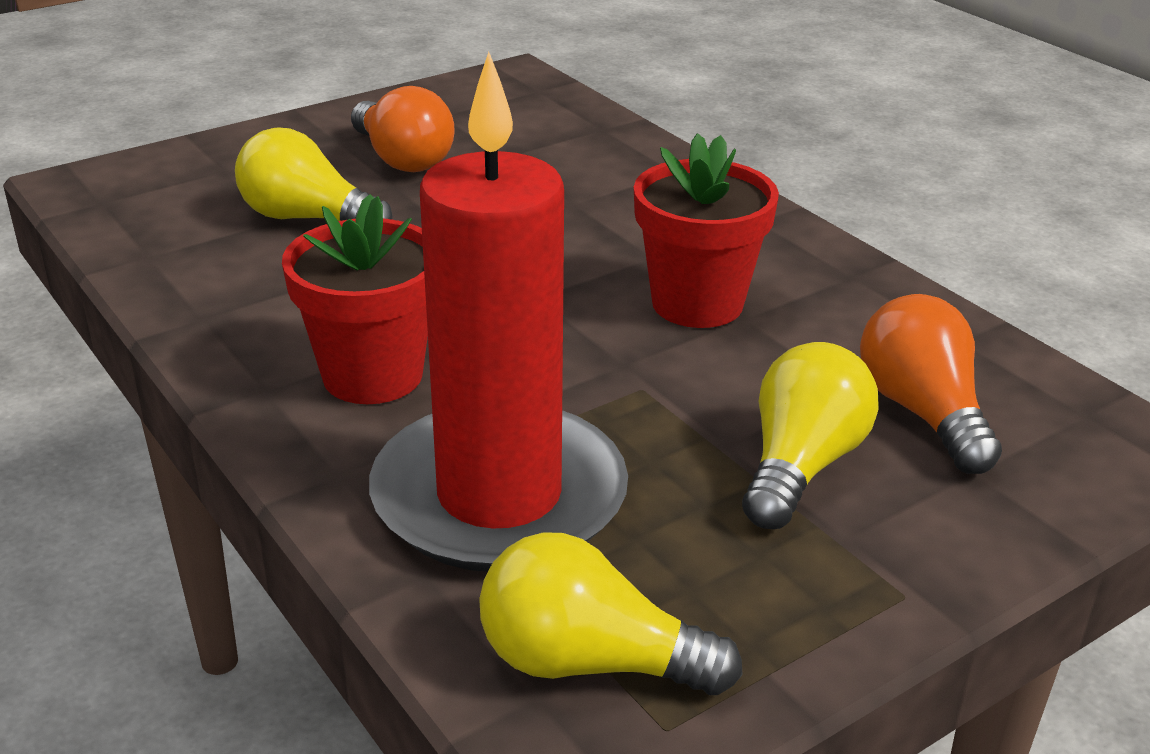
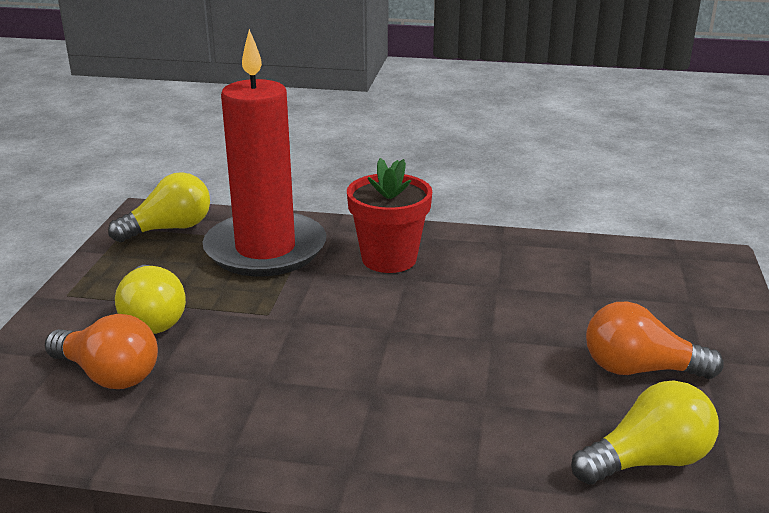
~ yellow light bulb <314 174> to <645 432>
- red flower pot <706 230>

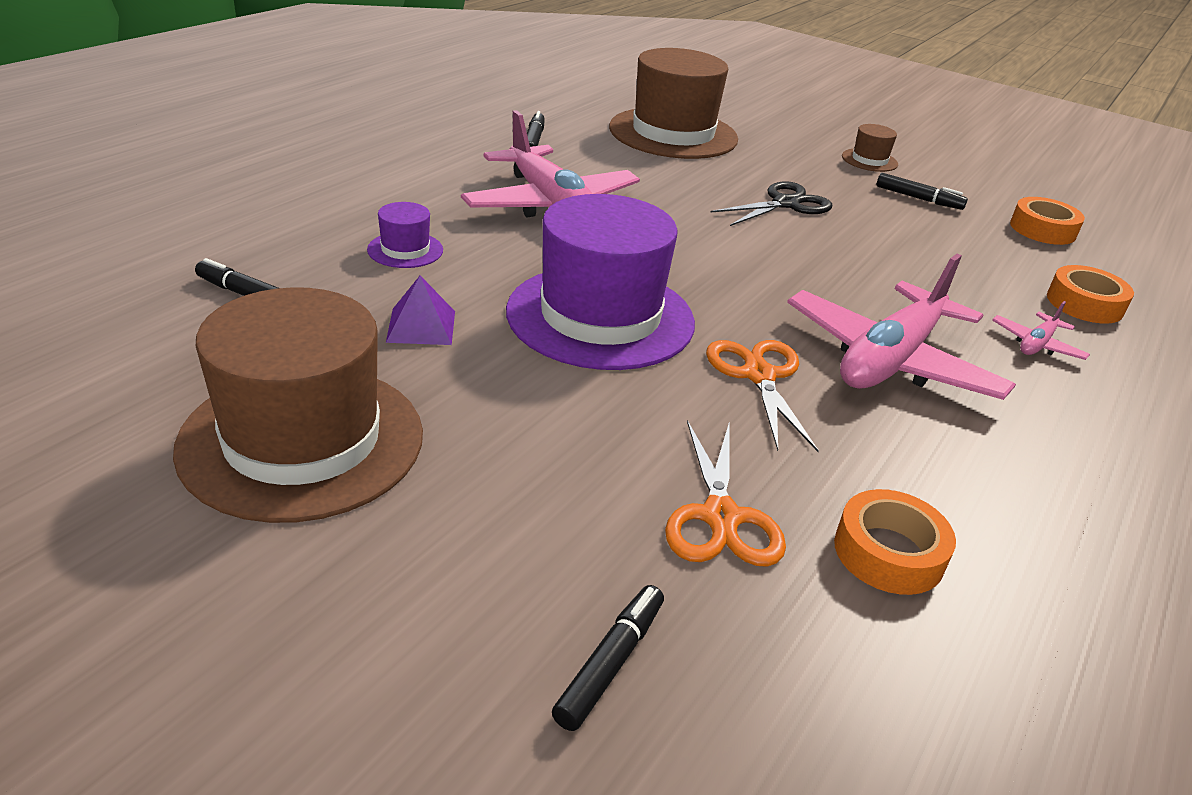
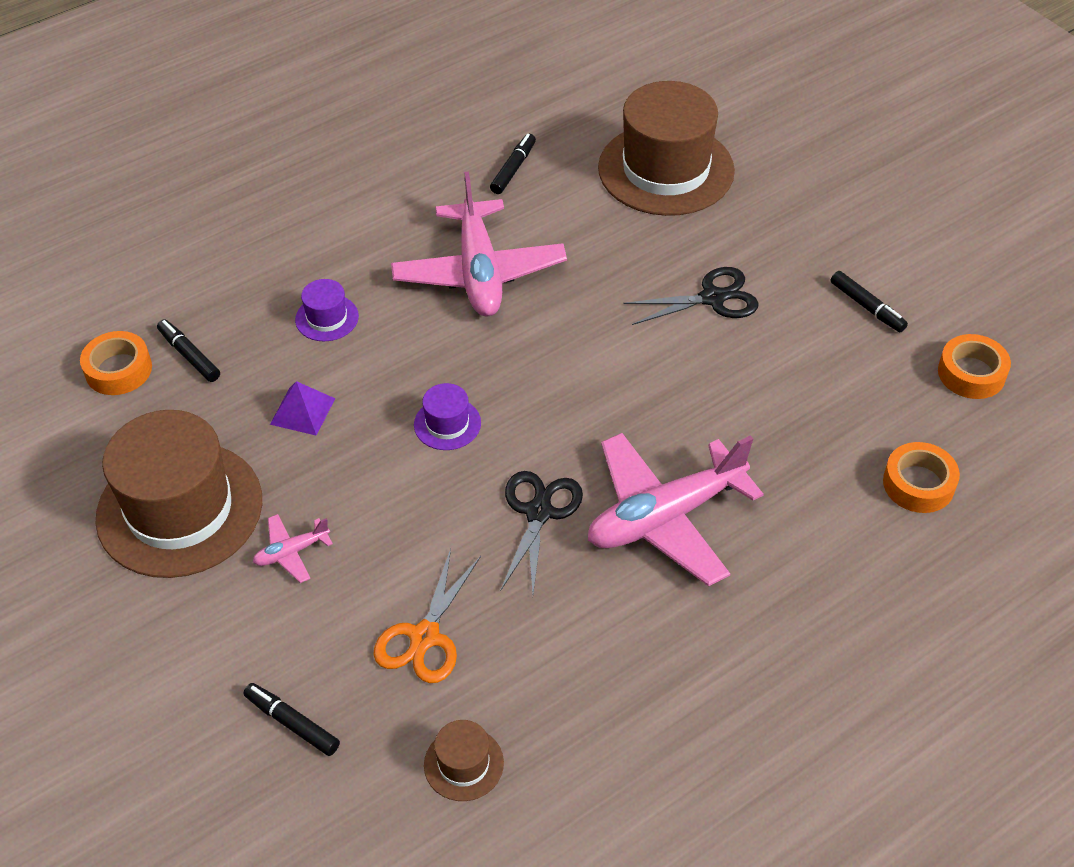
~ orange tape <895 542> to <116 363>
~ black marker <608 658> = <291 719> 105 degrees counterclockwise
~ pink plane <1041 330> to <293 548>
~ purple hat <600 282> = <447 416> x0.43
~ brown hat <870 148> to <464 760>
~ orange scissors <762 396> to black scissors <541 532>

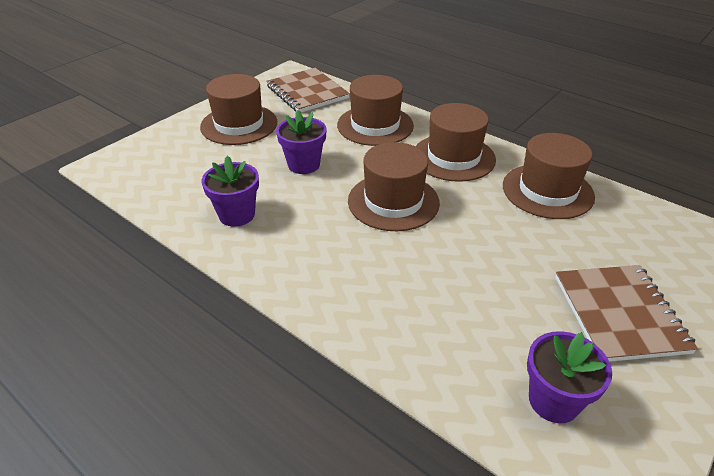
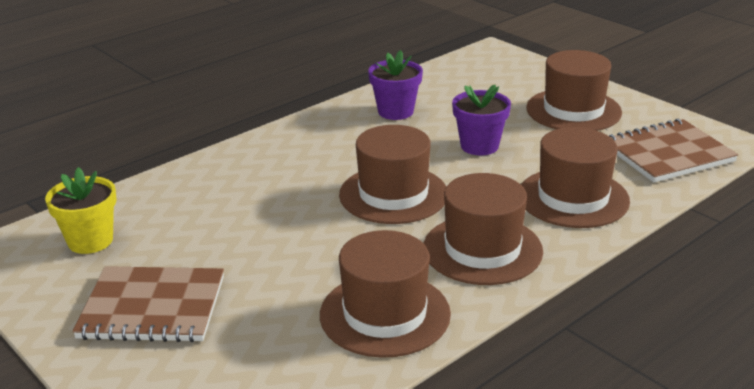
~ purple flower pot <569 377> to yellow flower pot <81 210>

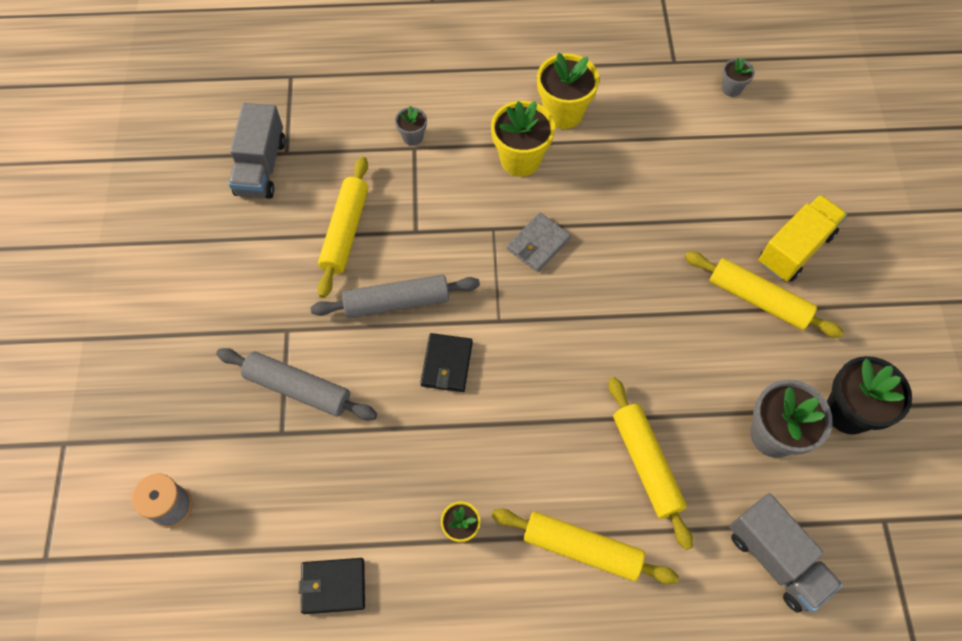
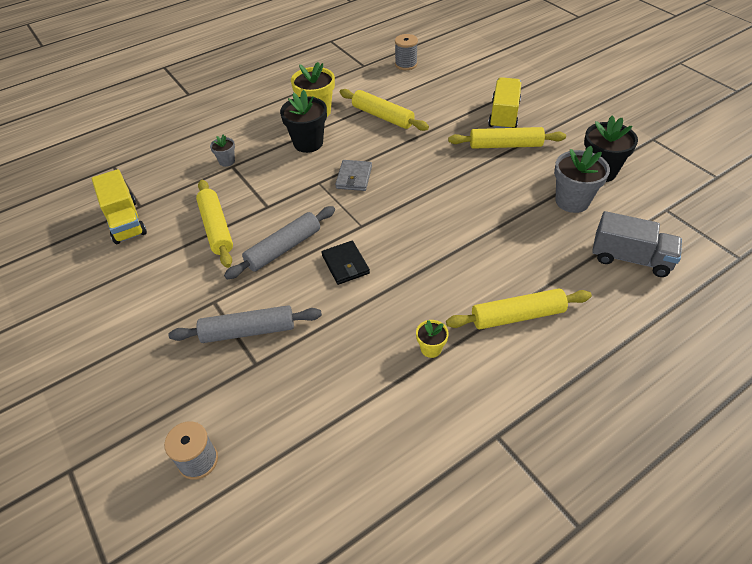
~ grey truck <257 151> to yellow truck <119 206>
~ yellow flower pot <523 139> to black flower pot <303 121>
~ yellow rolling pin <650 463> to <384 110>
~ grey flower pot <738 77> to grey spool <406 52>
- black wallet <332 586>

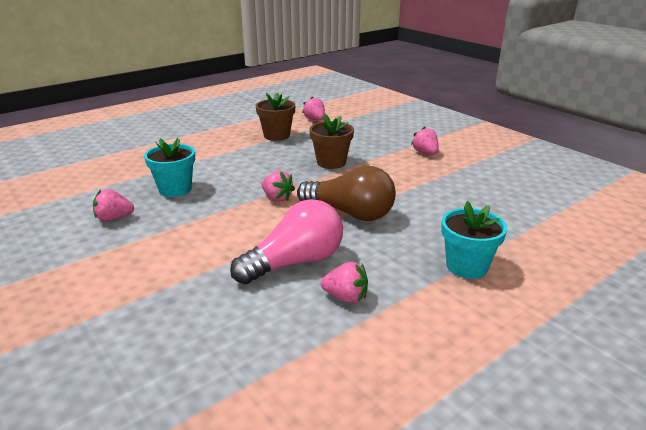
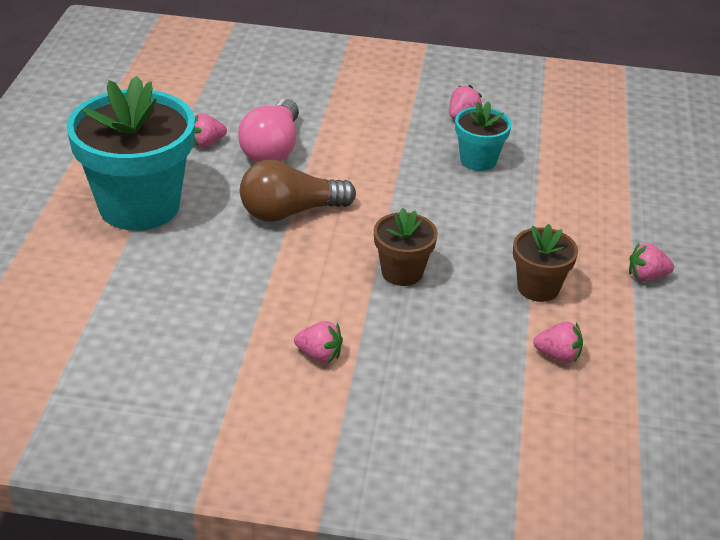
~ turquoise flower pot <474 240> = <130 153> x2.03
~ pink strawberry <278 186> to <651 262>

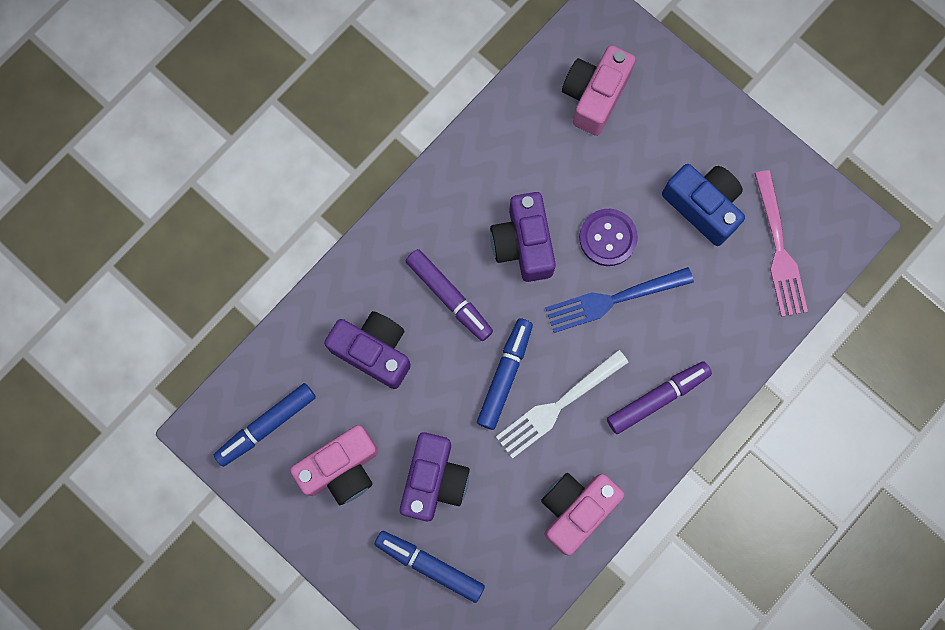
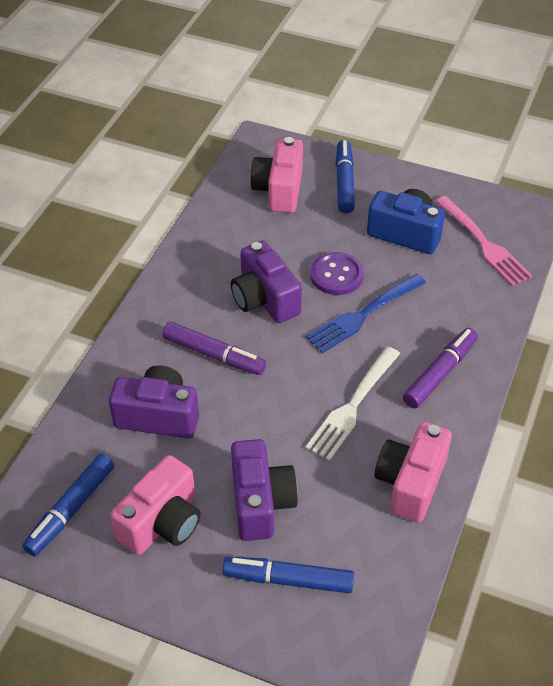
~ blue marker <505 374> to <345 177>

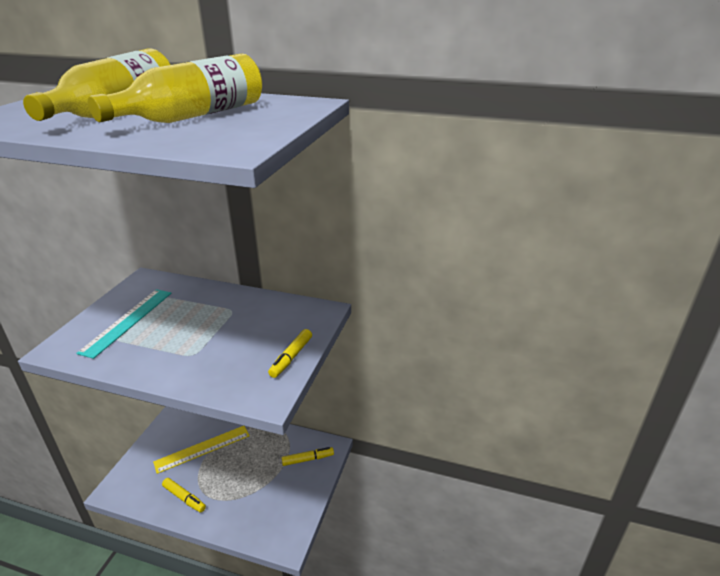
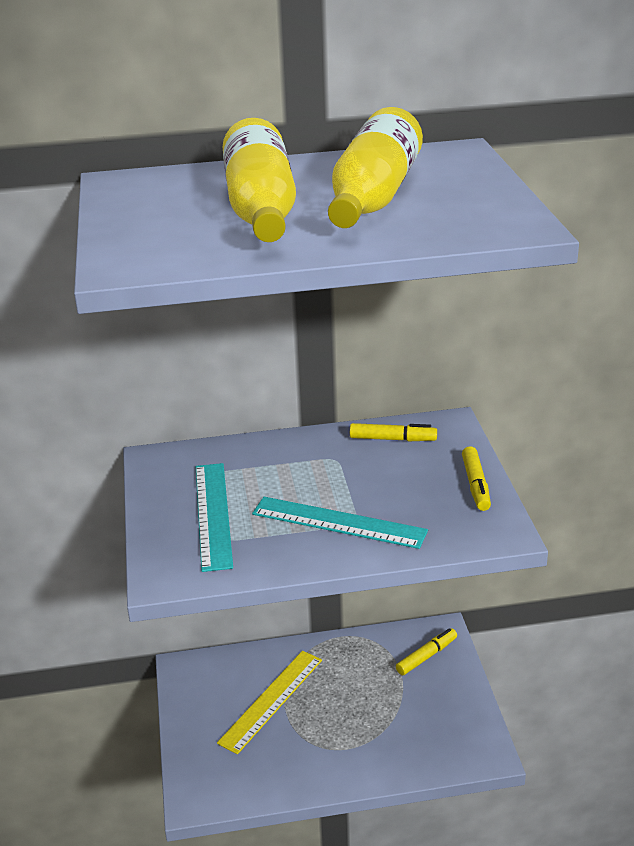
+ turquoise ruler <340 523>
~ yellow marker <184 495> to <393 432>

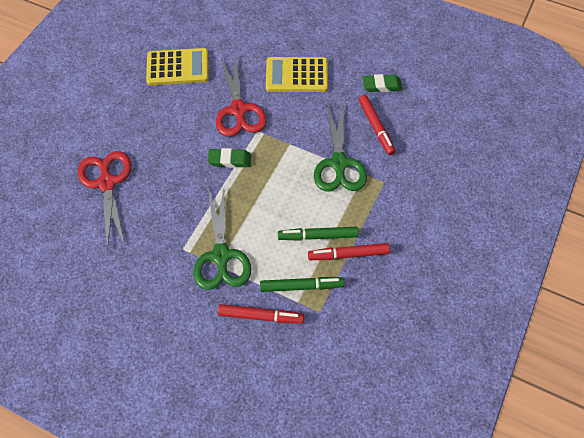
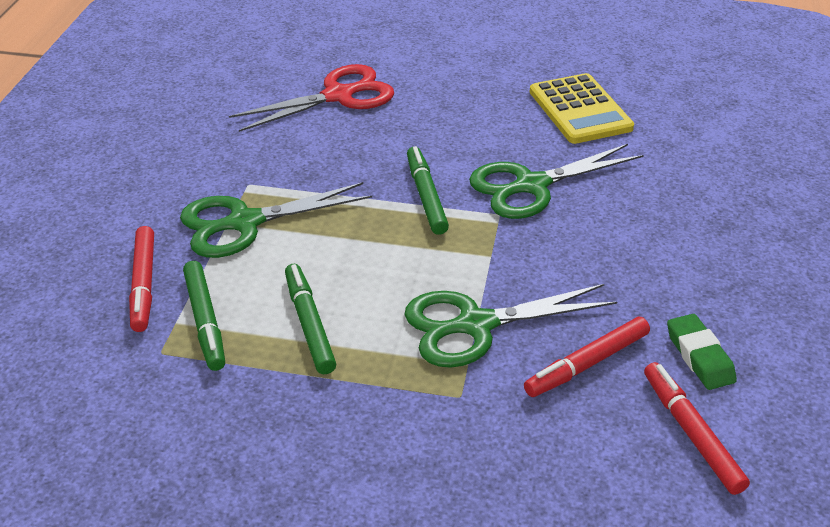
~ green eraser <229 158> to green marker <428 190>
~ red scissors <241 97> to green scissors <556 181>
~ red marker <349 251> to <697 428>
- yellow calculator <297 74>

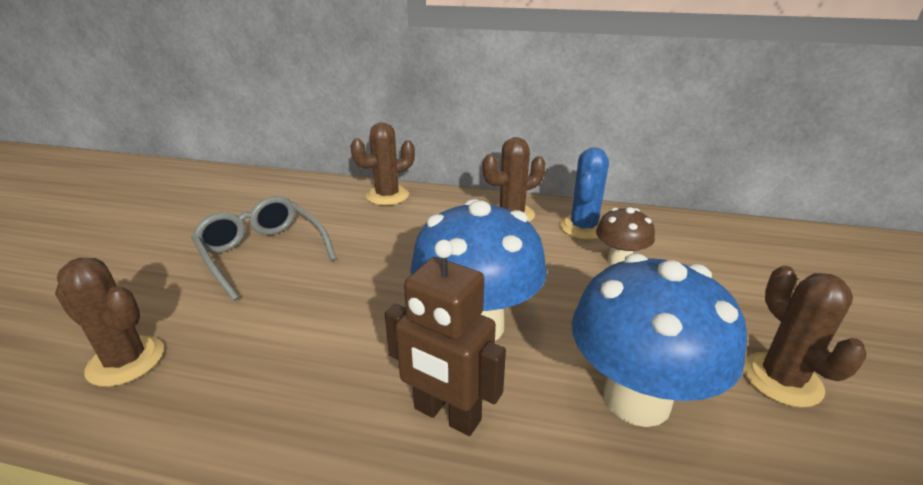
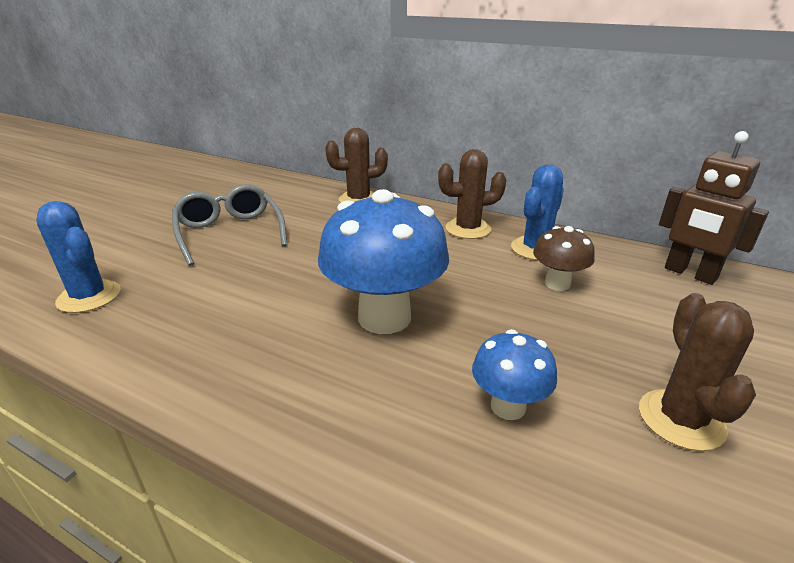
~ brown cactus <109 322> to blue cactus <78 257>
~ blue mushroom <659 340> = <514 374> x0.52
~ brown robot <445 338> to <714 208>

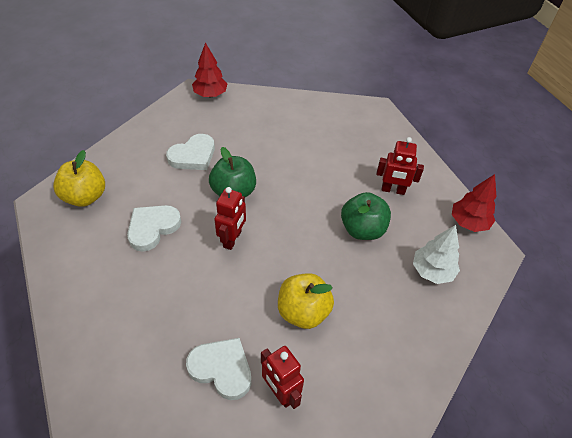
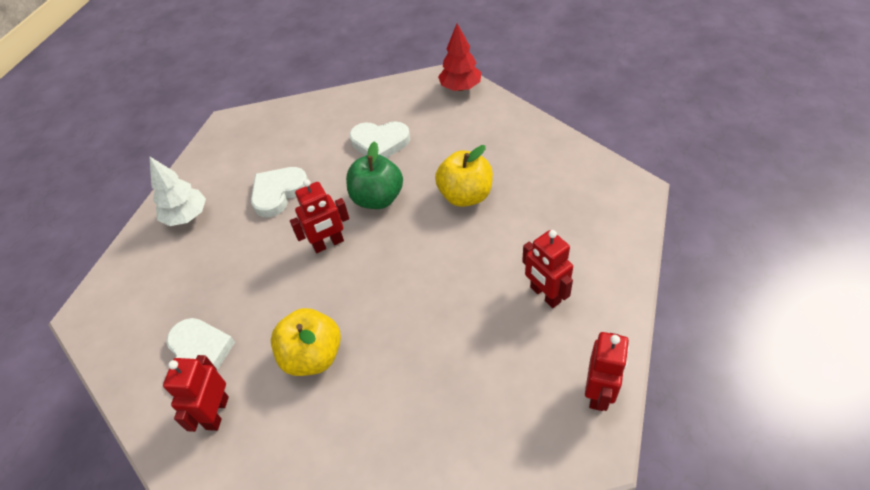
~ white tree <436 254> to <177 191>
~ white heart <154 228> = <279 192> 45 degrees counterclockwise
~ yellow apple <79 178> to <464 176>
~ red tree <474 203> to red robot <607 371>
- green apple <366 216>

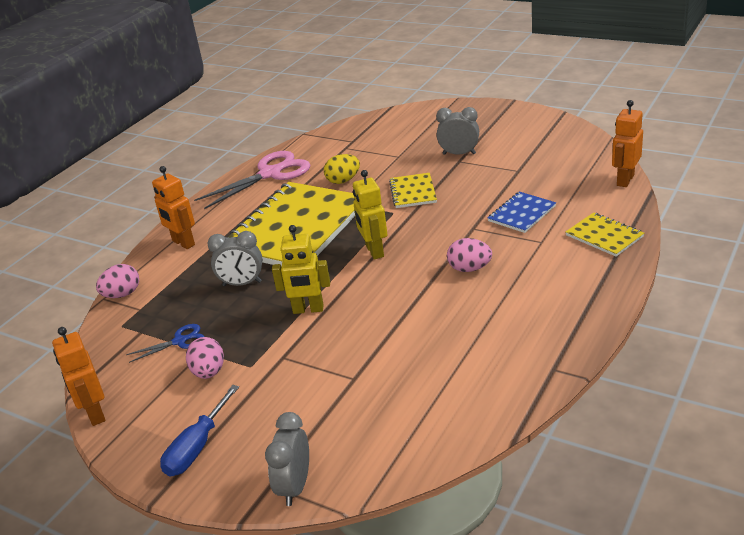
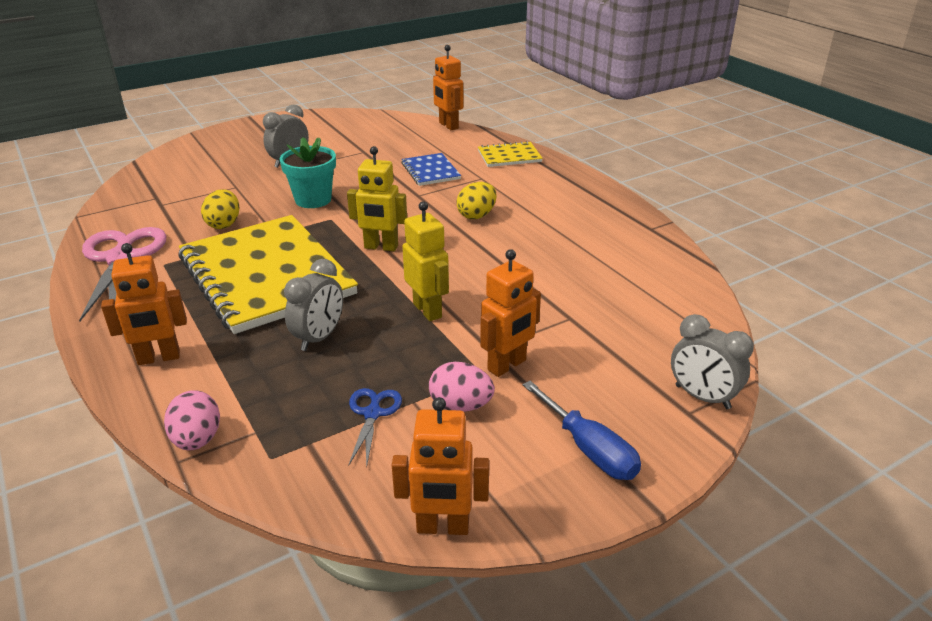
~ yellow notebook <413 190> to turquoise flower pot <307 172>
~ yellow robot <301 269> = <425 261> 60 degrees counterclockwise
~ pink egg <469 255> to yellow egg <476 200>
+ orange robot <510 313>

